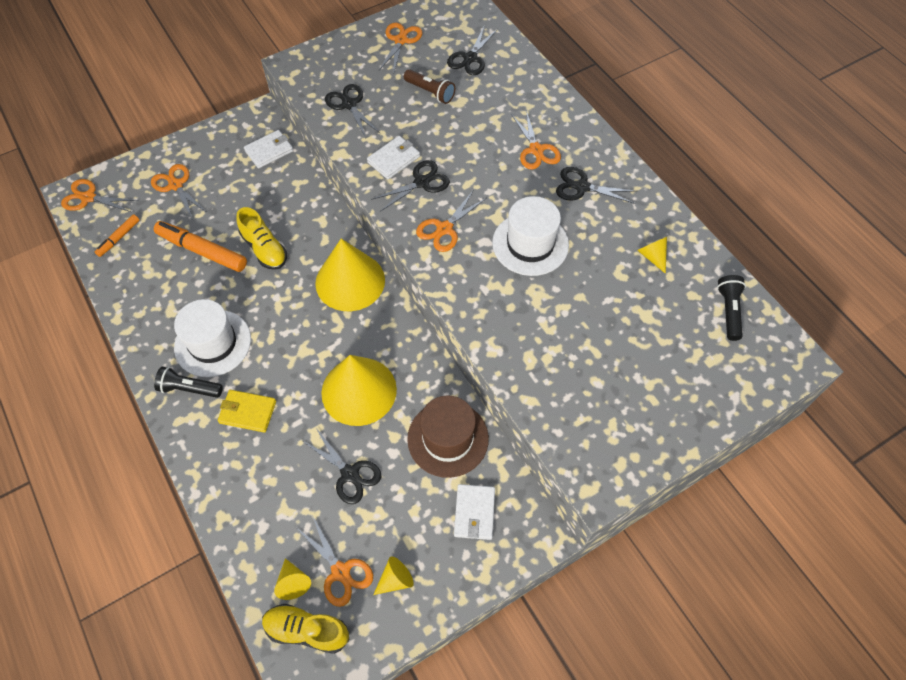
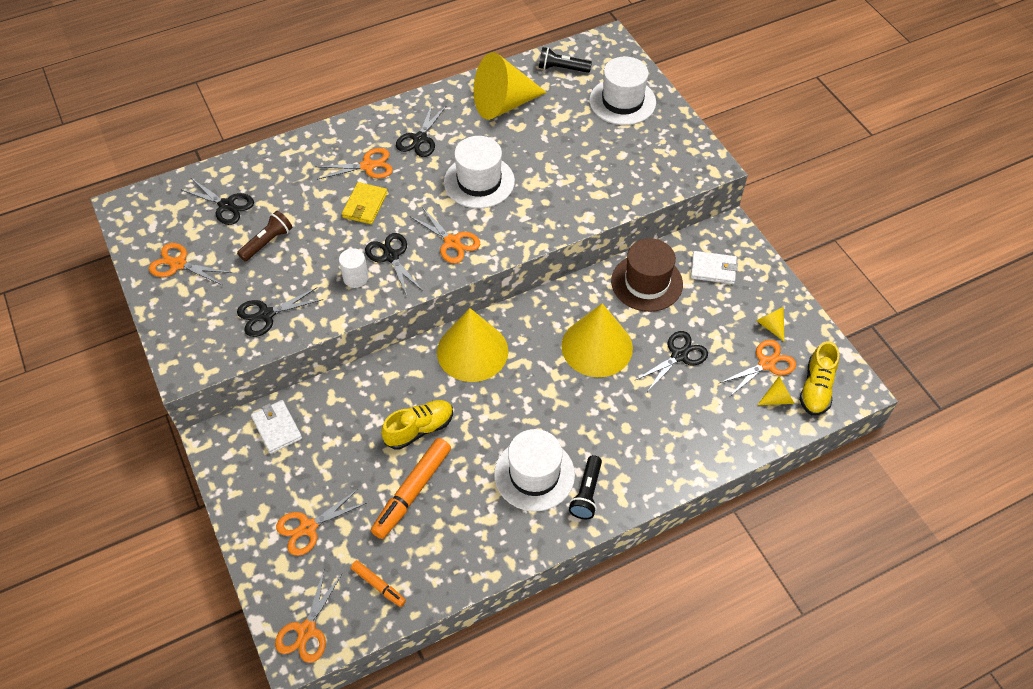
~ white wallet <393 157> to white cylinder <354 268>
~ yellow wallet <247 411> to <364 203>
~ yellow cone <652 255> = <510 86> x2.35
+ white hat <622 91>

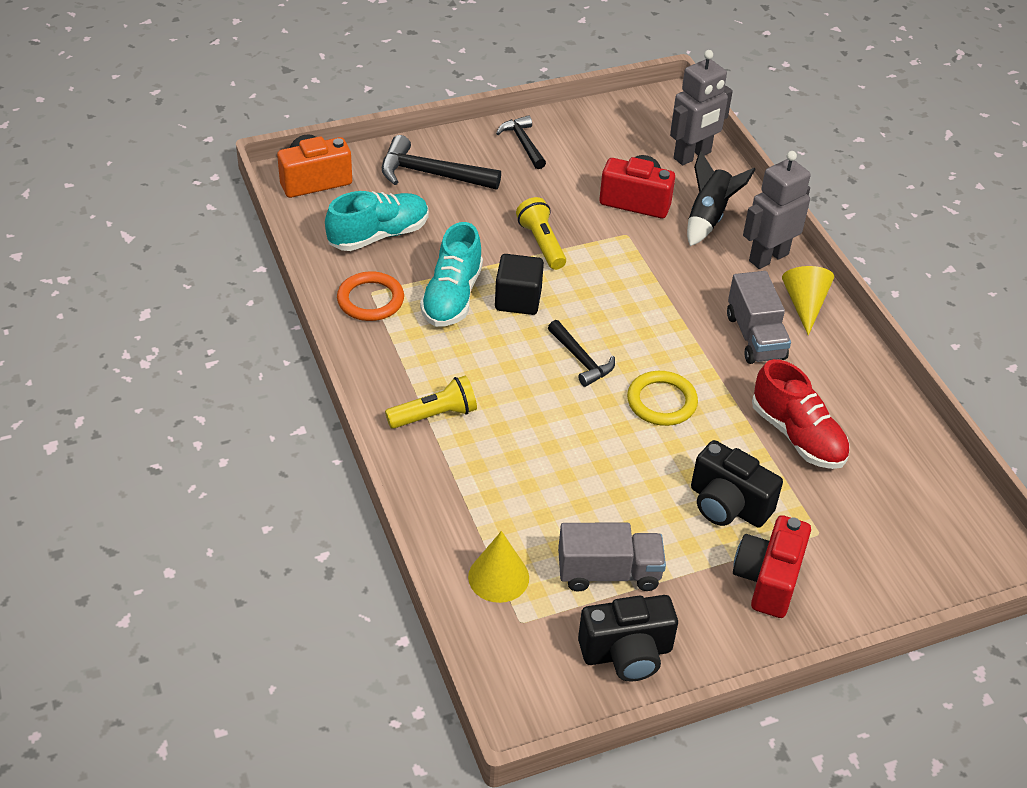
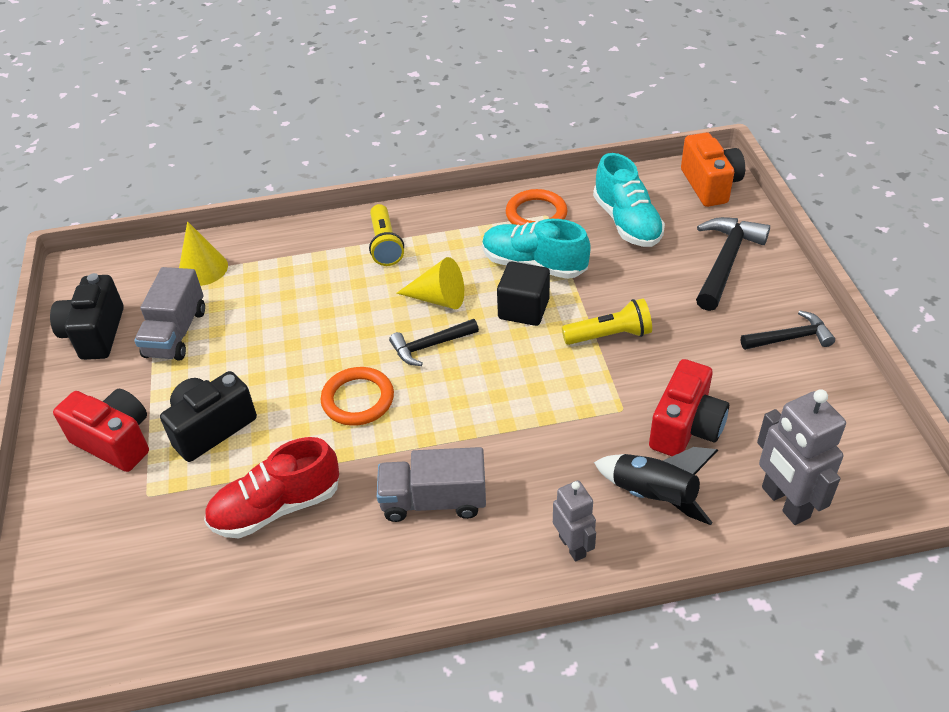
~ yellow ring <662 398> to orange ring <357 396>
~ yellow cone <808 301> to <430 283>
~ grey robot <777 210> = <574 521> x0.62

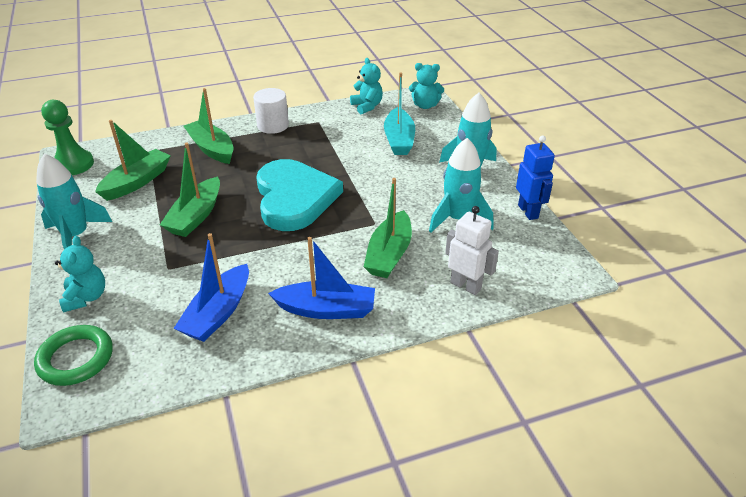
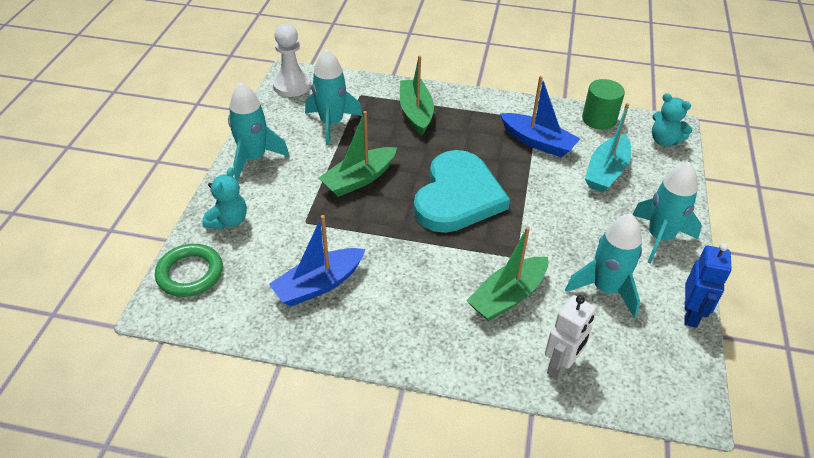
~ green pawn <67 137> to white pawn <292 60>
~ green boat <133 160> to turquoise rocket <333 97>
~ blue boat <321 278> to <540 116>
~ white robot <472 250> = <570 337> 60 degrees clockwise
~ turquoise teddy bear <366 86> to green cylinder <603 104>
- white cylinder <271 111>

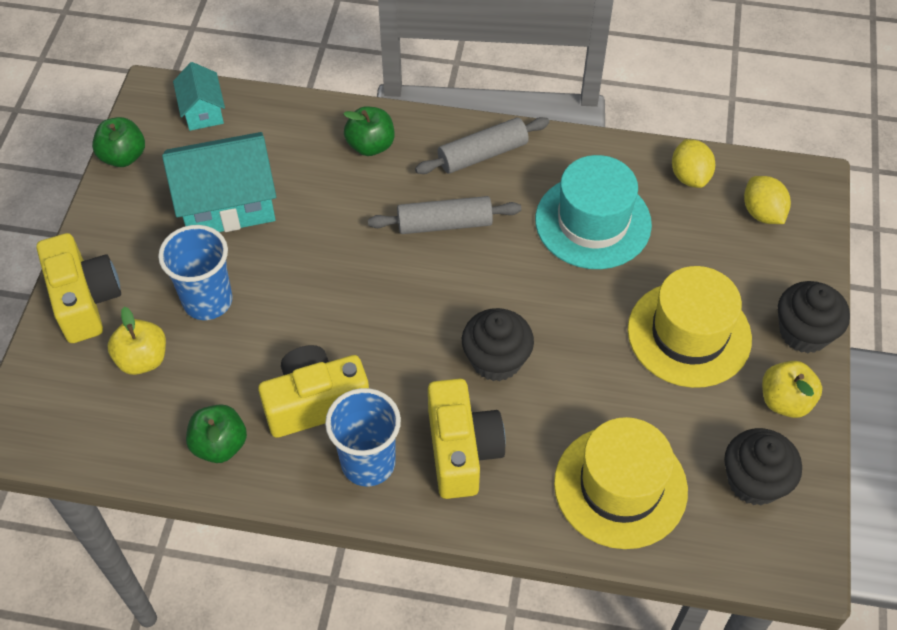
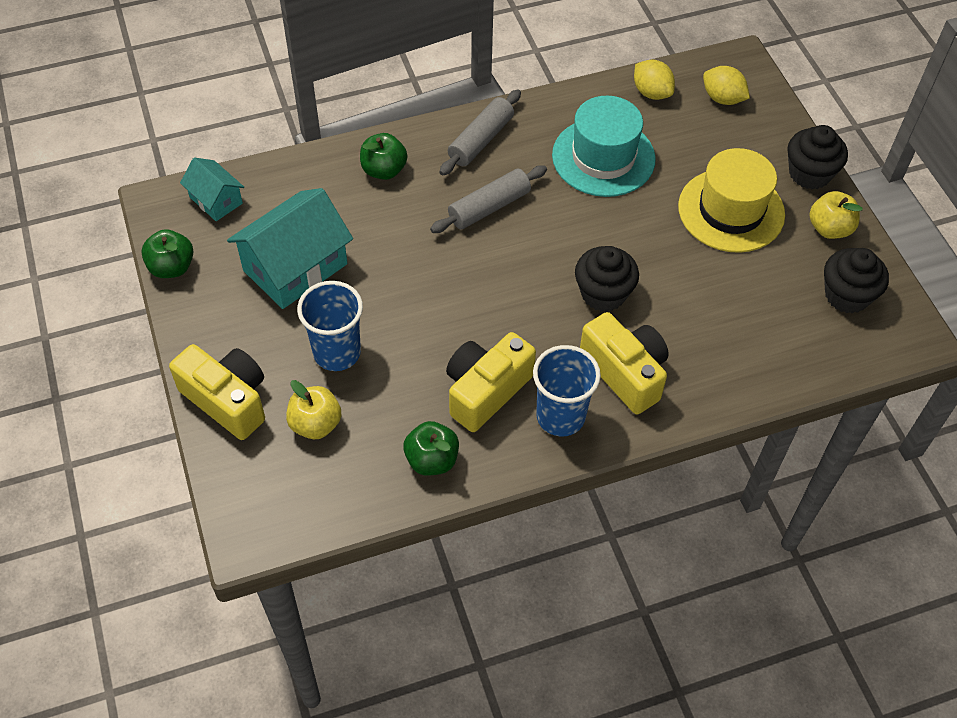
- yellow hat <621 483>

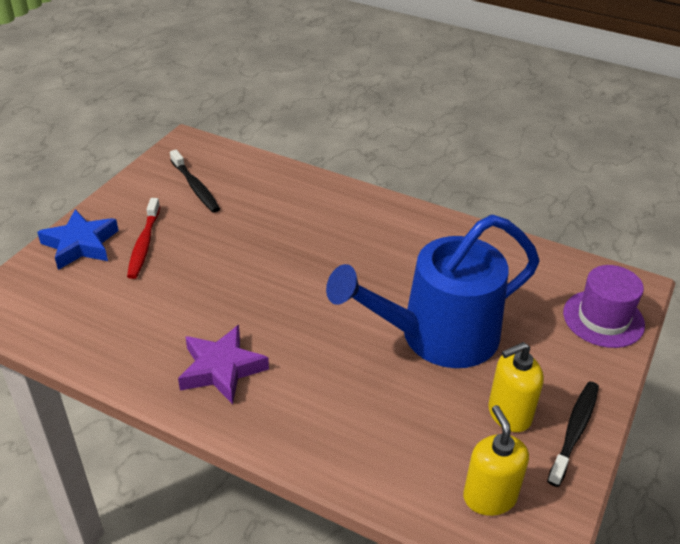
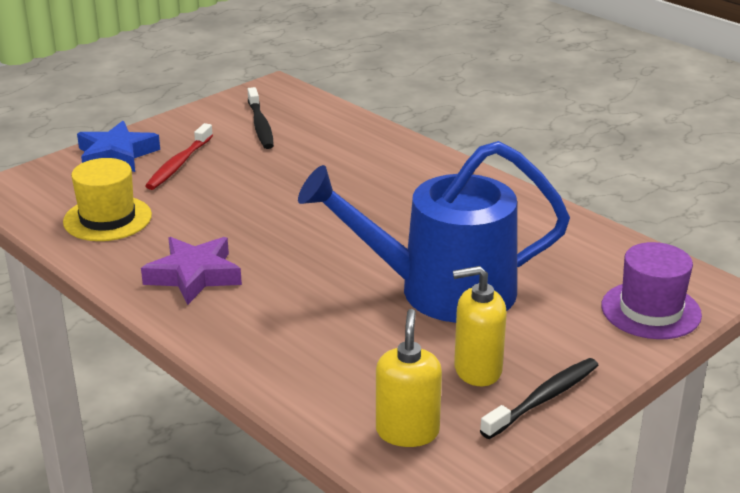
+ yellow hat <107 199>

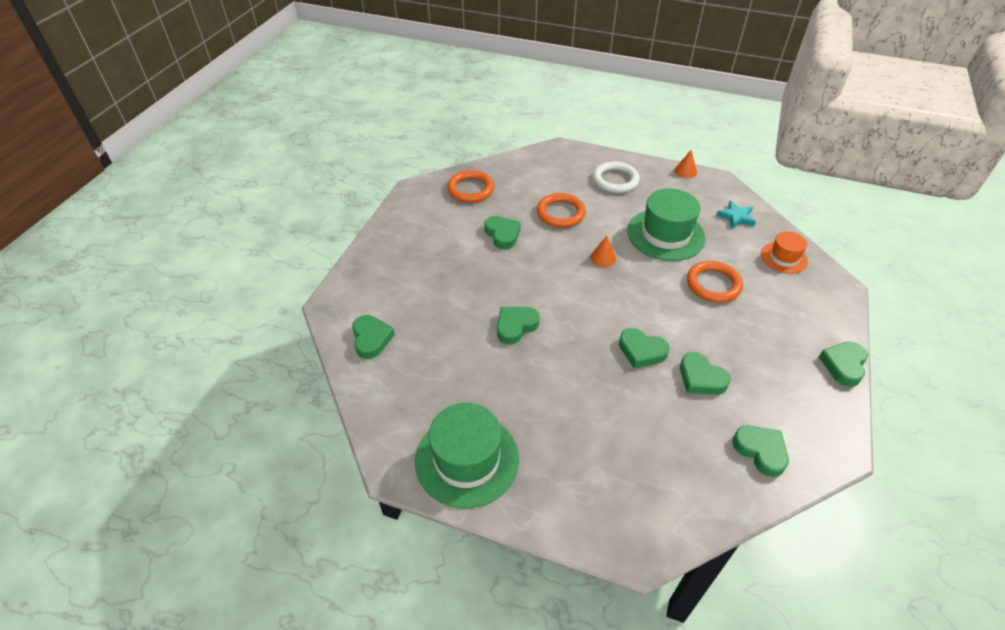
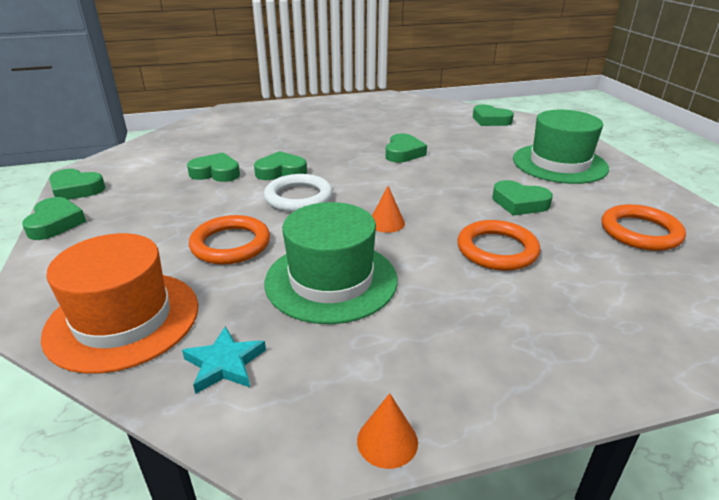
~ orange hat <784 252> = <119 303> x1.76
~ green heart <760 451> to <77 184>
~ white ring <616 177> to <298 193>
~ green hat <467 456> to <561 147>

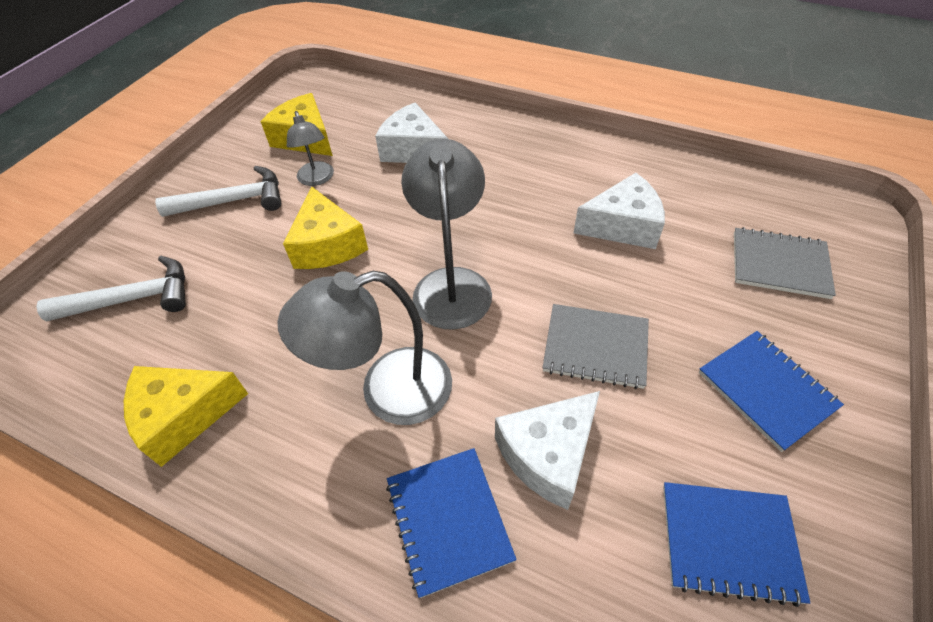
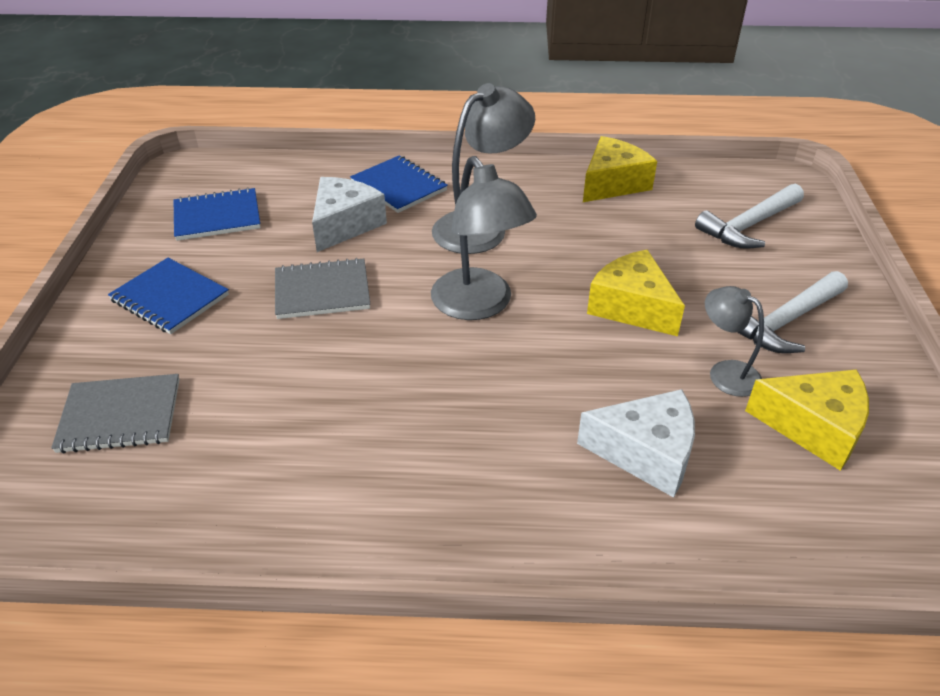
- white cheese <619 211>

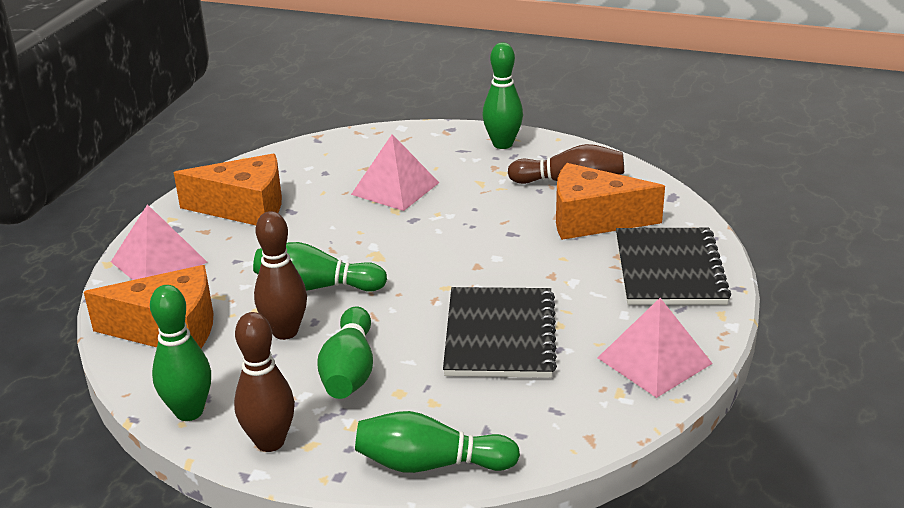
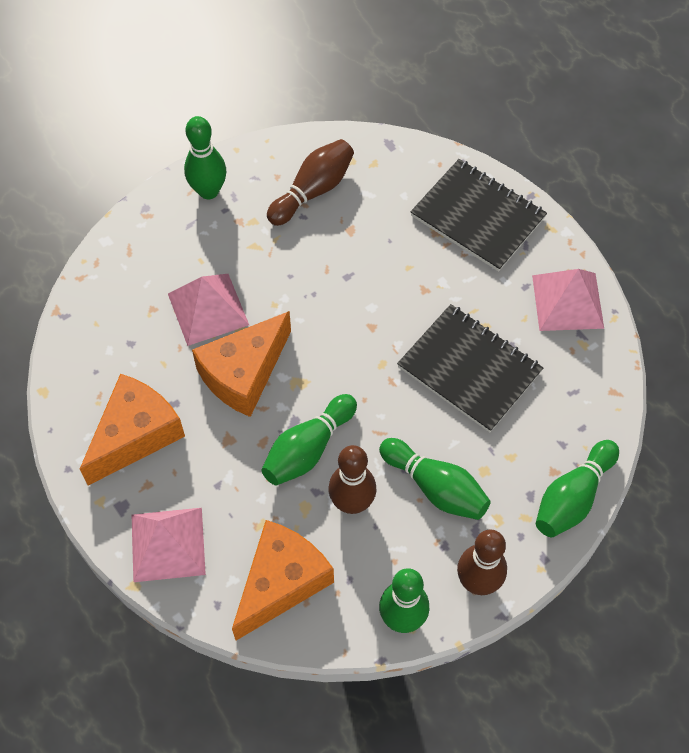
~ orange cheese <610 201> to <241 364>

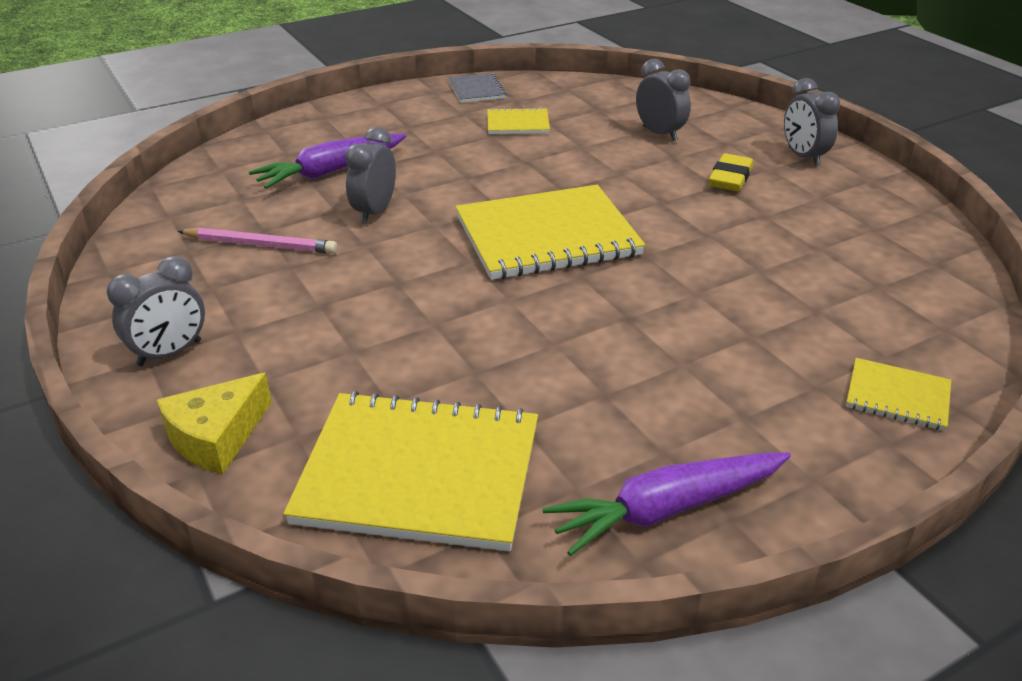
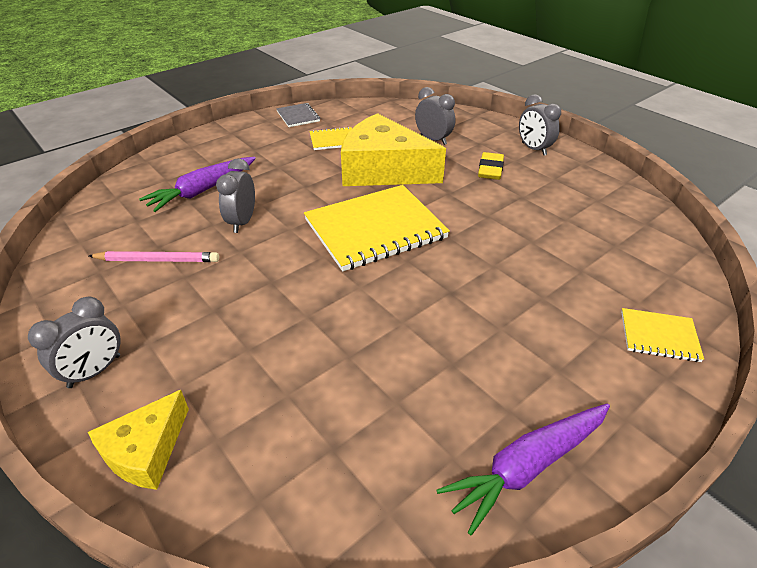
+ yellow cheese <393 149>
- yellow notebook <410 471>

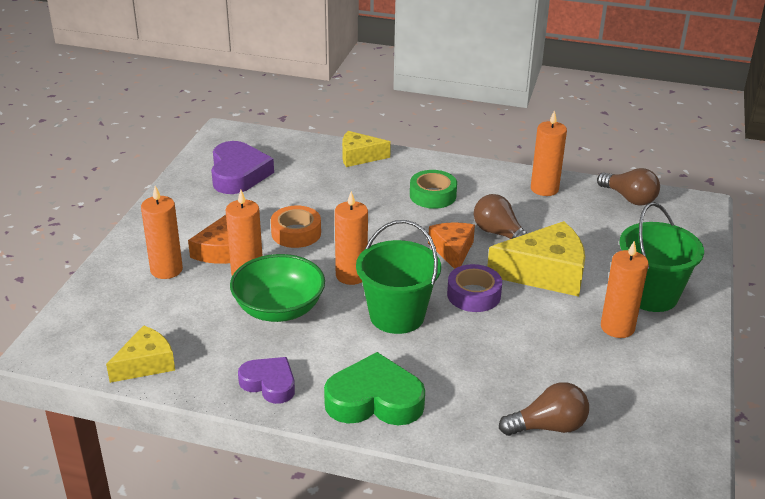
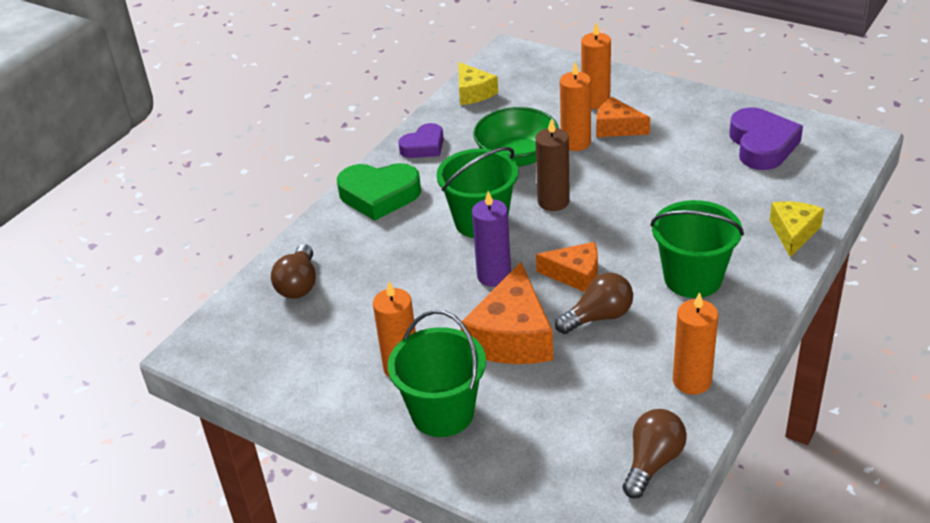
~ green heart <374 388> = <379 192> 75 degrees clockwise
~ yellow cheese <536 259> to orange cheese <507 313>
~ purple tape <474 288> to purple candle <491 239>
~ orange candle <351 238> to brown candle <552 164>
~ brown light bulb <628 187> = <654 454> 150 degrees clockwise
~ green tape <433 189> to green bucket <697 249>
~ purple heart <242 167> = <766 138> 105 degrees counterclockwise
- orange tape <296 227>

